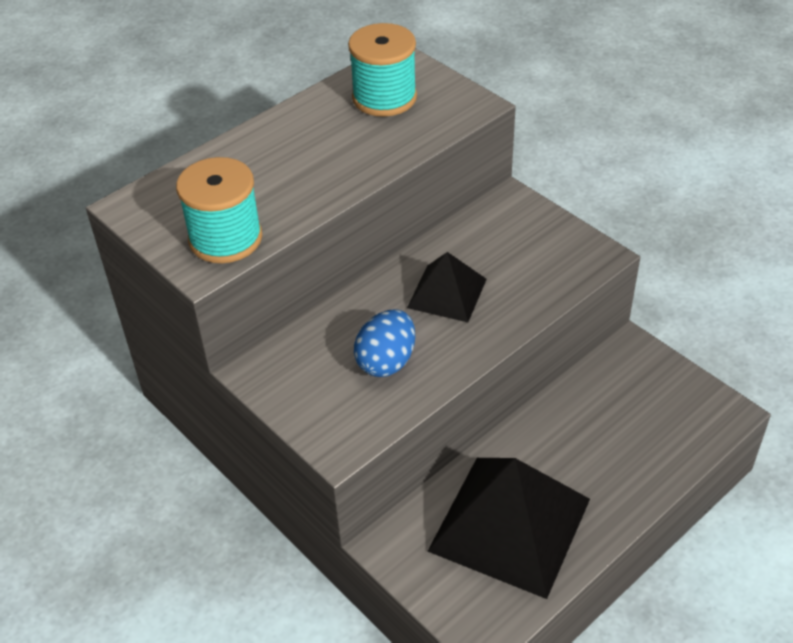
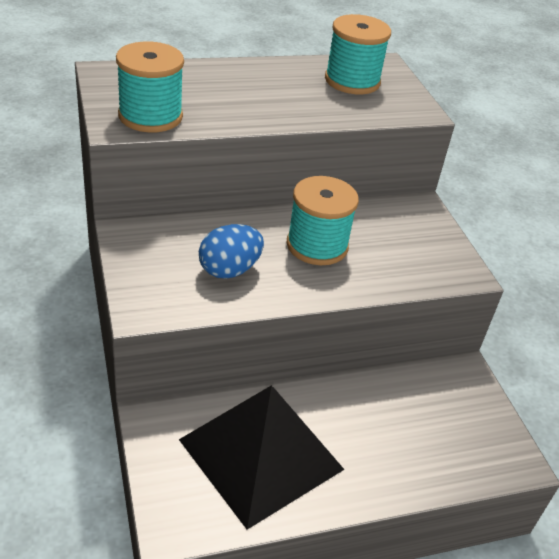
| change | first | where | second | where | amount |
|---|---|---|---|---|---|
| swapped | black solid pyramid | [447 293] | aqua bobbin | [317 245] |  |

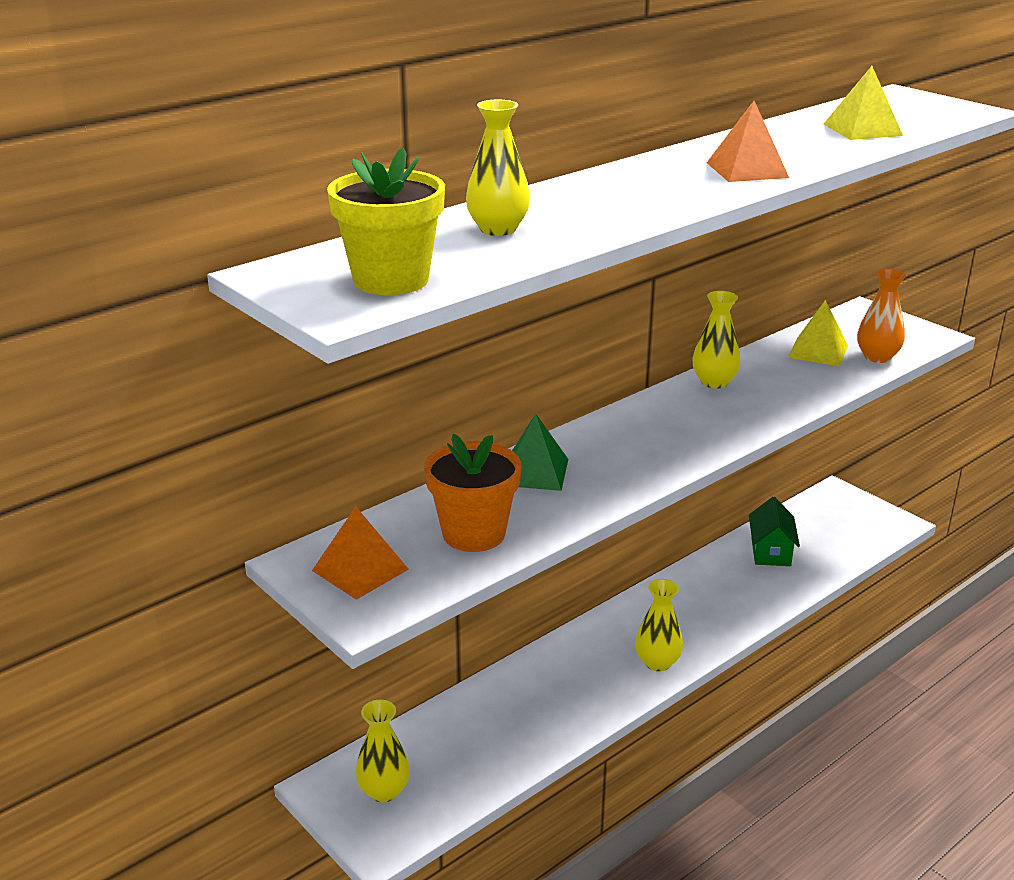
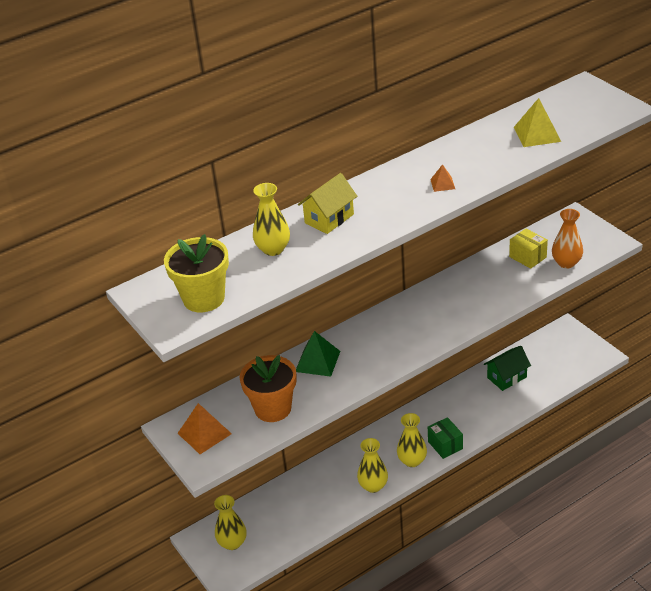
| change | first | where | second | where | amount |
|---|---|---|---|---|---|
| shifted | yellow vase | [714 382] |  | [373 486] |  |
| scaled | orange solid pyramid | [747 170] |  | [442 184] | x0.54 |
| rotated | green cottage | [770 552] |  | [507 377] | 45 degrees clockwise |
| swapped | yellow solid pyramid | [818 351] | yellow box | [527 257] |  |
| new |  |  | yellow cottage | [329 219] |  |
| new |  |  | green box | [445 445] |  |

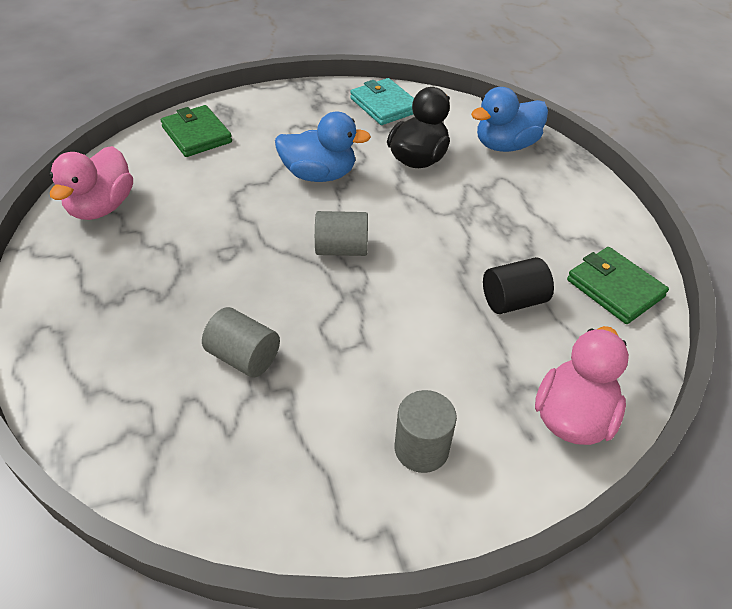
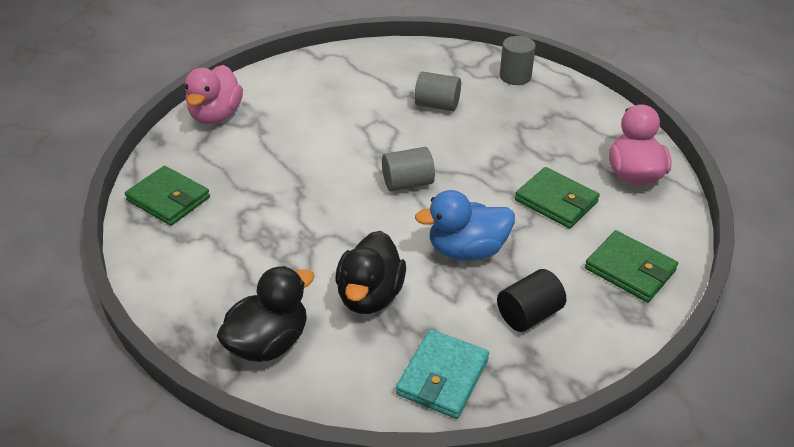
| change | first | where | second | where | amount |
|---|---|---|---|---|---|
| rotated | aqua wallet | [384 105] |  | [442 377] | 75 degrees clockwise |
| shifted | ash-grey solid cylinder | [421 448] |  | [515 76] |  |
| repainted | royal blue toy duck | [505 145] | black toy duck | [269 342] |  |
| shifted | black solid cylinder | [513 301] |  | [528 314] |  |
| new |  |  | green wallet | [556 201] |  |

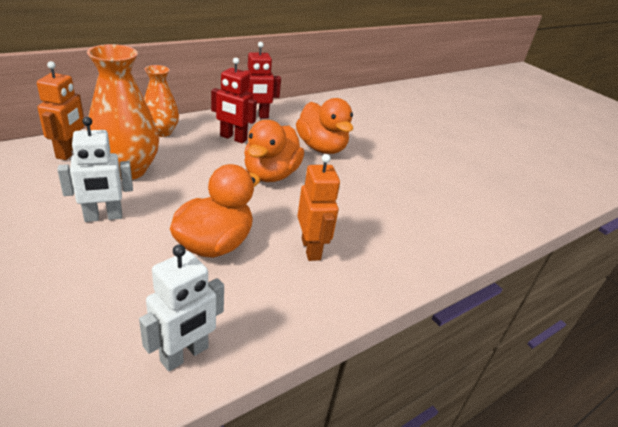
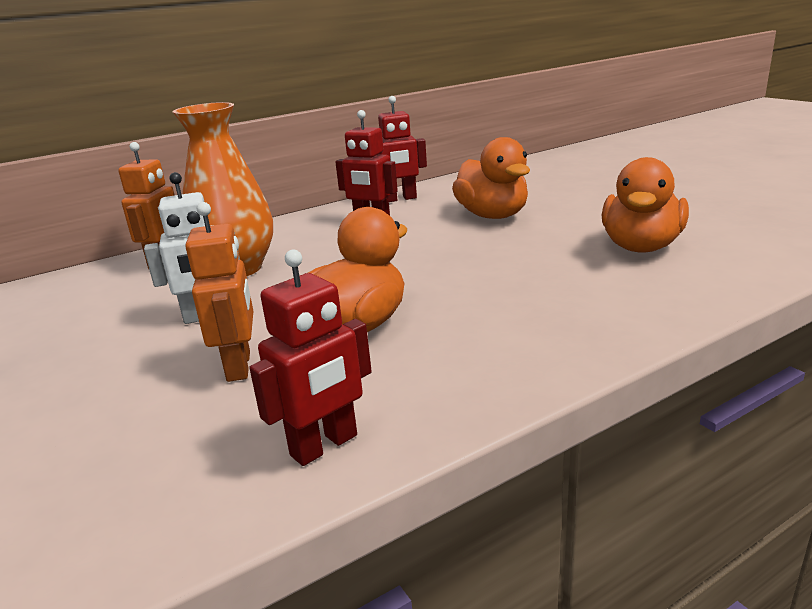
| change | first | where | second | where | amount |
|---|---|---|---|---|---|
| repainted | pure white toy robot | [185 354] | scarlet toy robot | [324 446] |  |
| gone | orange vase | [161 132] |  |  |  |
| shifted | orange toy duck | [271 175] |  | [641 247] |  |
| shifted | orange toy robot | [311 249] |  | [239 366] |  |

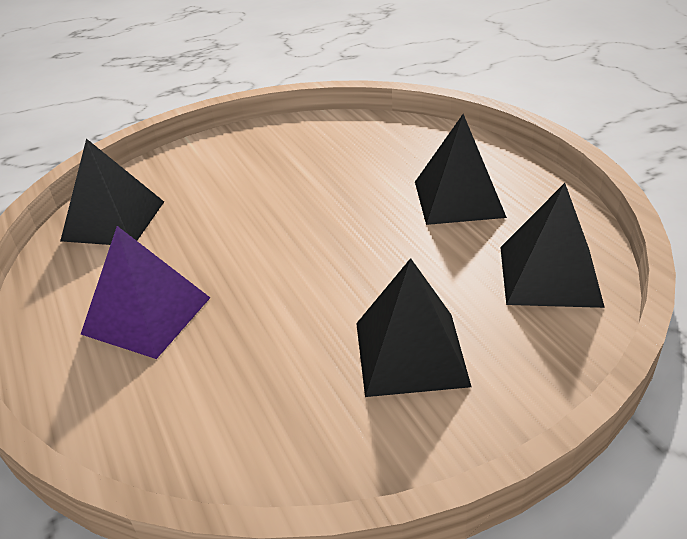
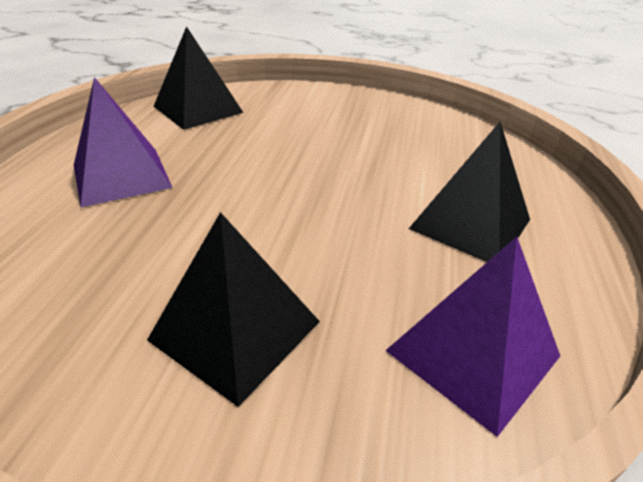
| change | first | where | second | where | amount |
|---|---|---|---|---|---|
| repainted | black solid pyramid | [549 275] | purple solid pyramid | [472 353] |  |

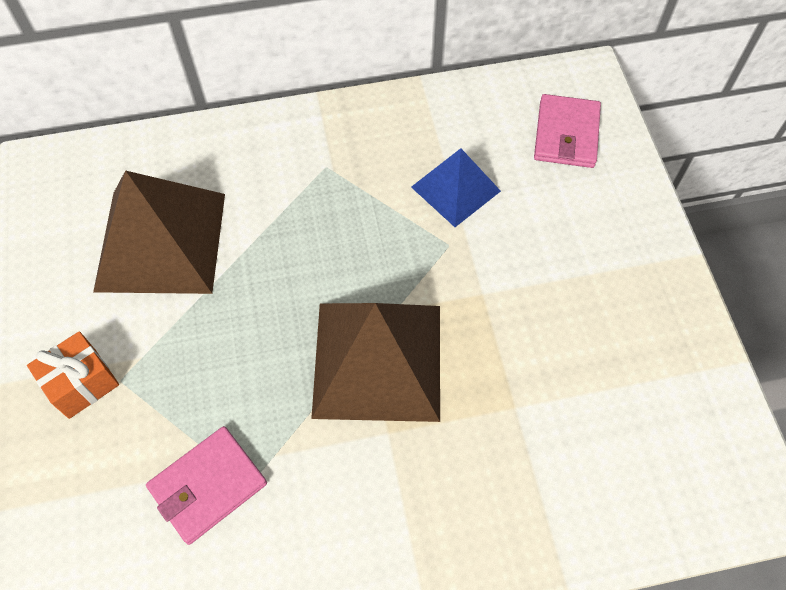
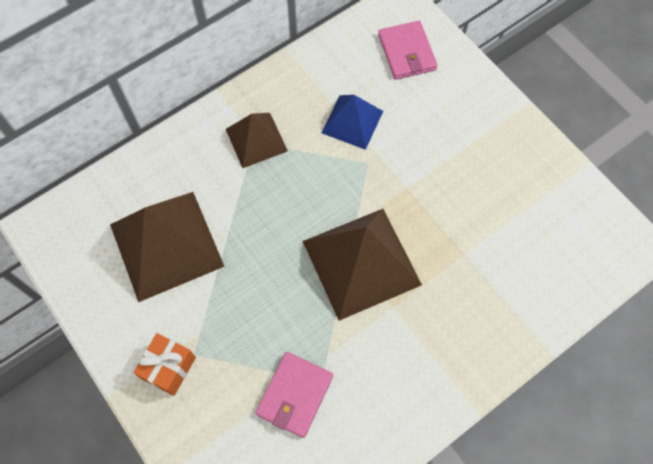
| change | first | where | second | where | amount |
|---|---|---|---|---|---|
| new |  |  | dark brown solid pyramid | [256 140] |  |

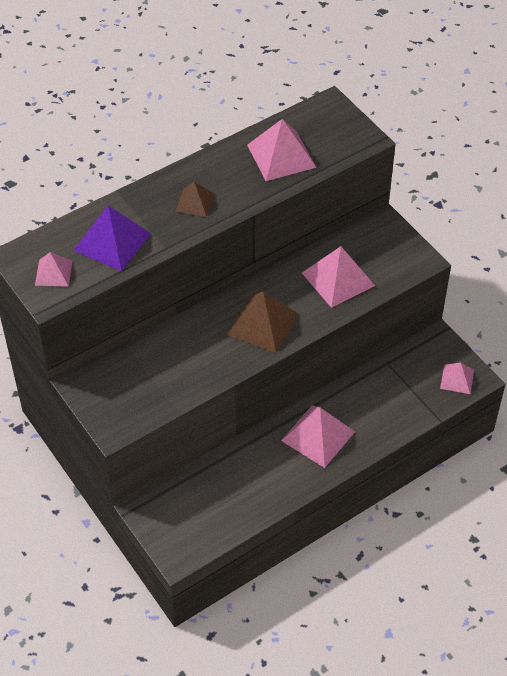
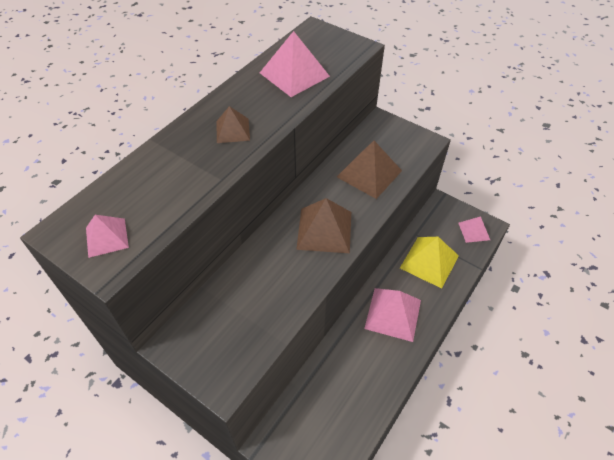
| change | first | where | second | where | amount |
|---|---|---|---|---|---|
| gone | purple solid pyramid | [112 241] |  |  |  |
| repainted | rosy solid pyramid | [338 279] | dark brown solid pyramid | [369 173] |  |
| new |  |  | yellow solid pyramid | [429 261] |  |

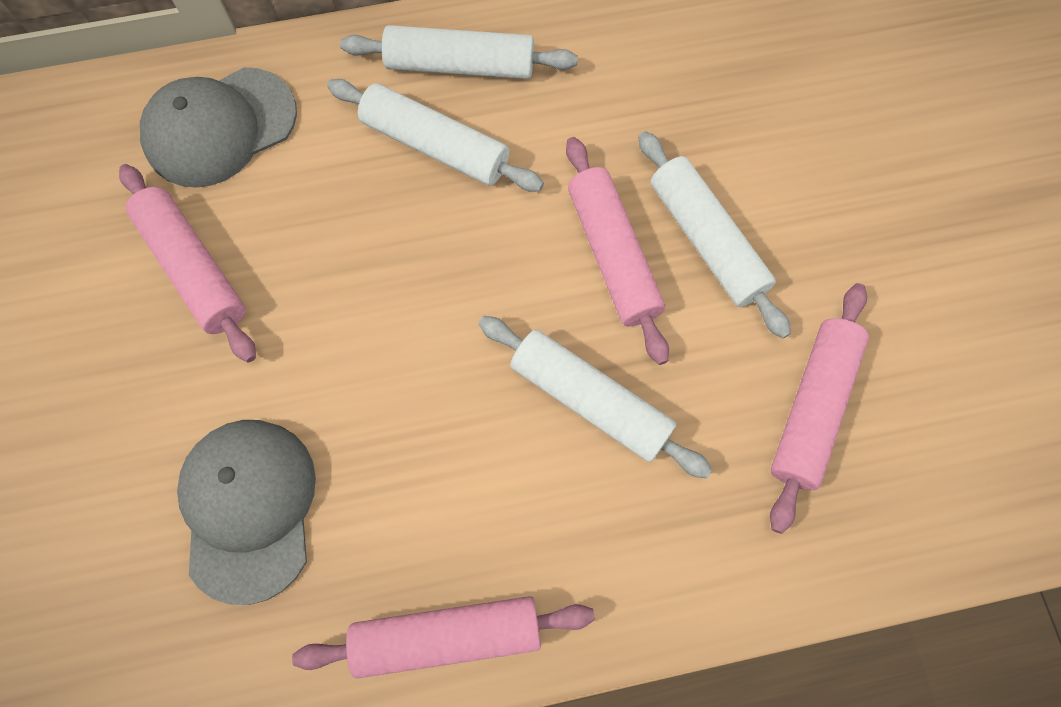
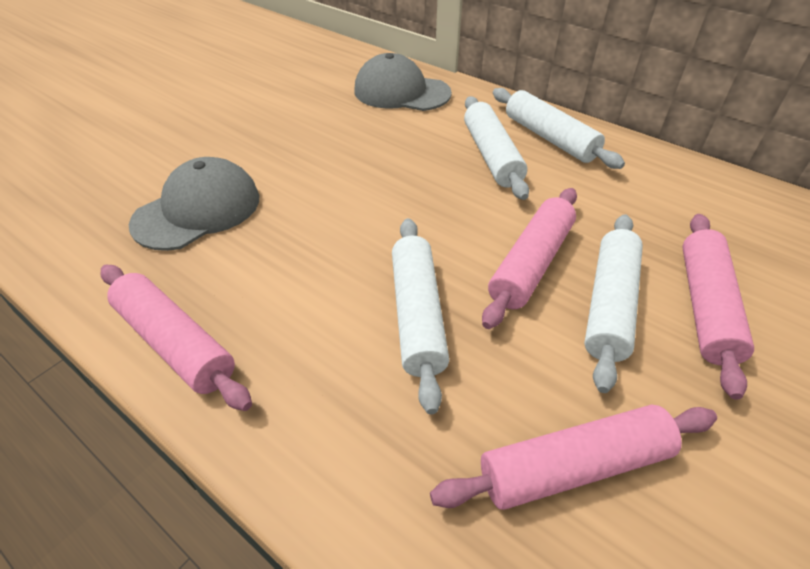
| change | first | where | second | where | amount |
|---|---|---|---|---|---|
| shifted | rosy pastry roller | [193 269] |  | [705 306] |  |

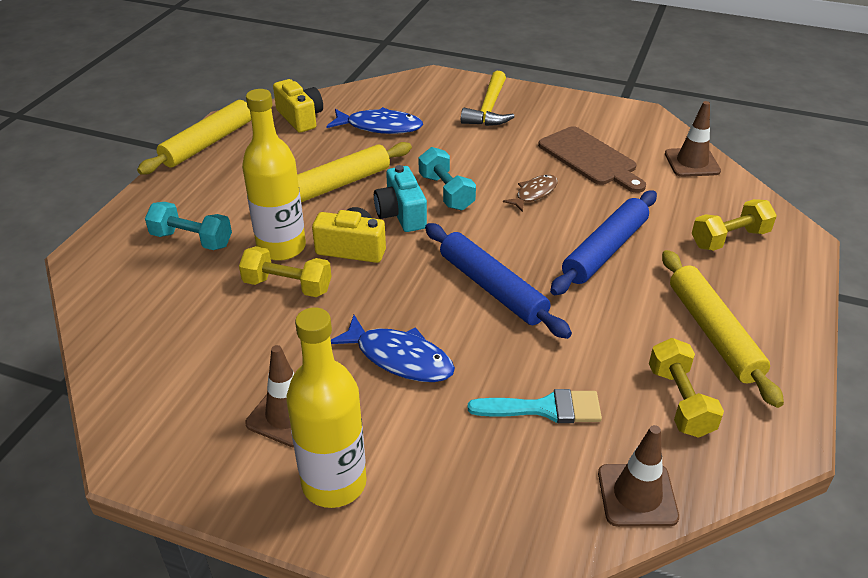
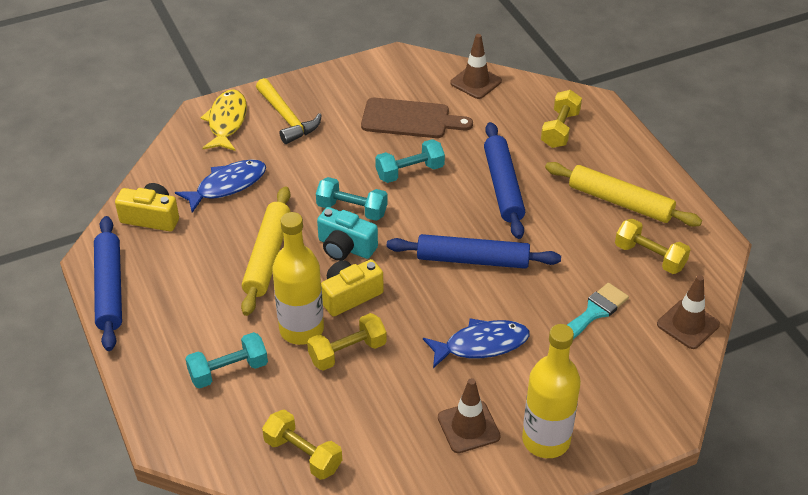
| change | first | where | second | where | amount |
|---|---|---|---|---|---|
| repainted | yellow pastry roller | [208 143] | royal blue pastry roller | [109 289] |  |
| swapped | dark brown toy fish | [534 193] | aqua free weight | [410 172] |  |
| new |  |  | yellow toy fish | [226 121] |  |
| new |  |  | yellow free weight | [303 454] |  |

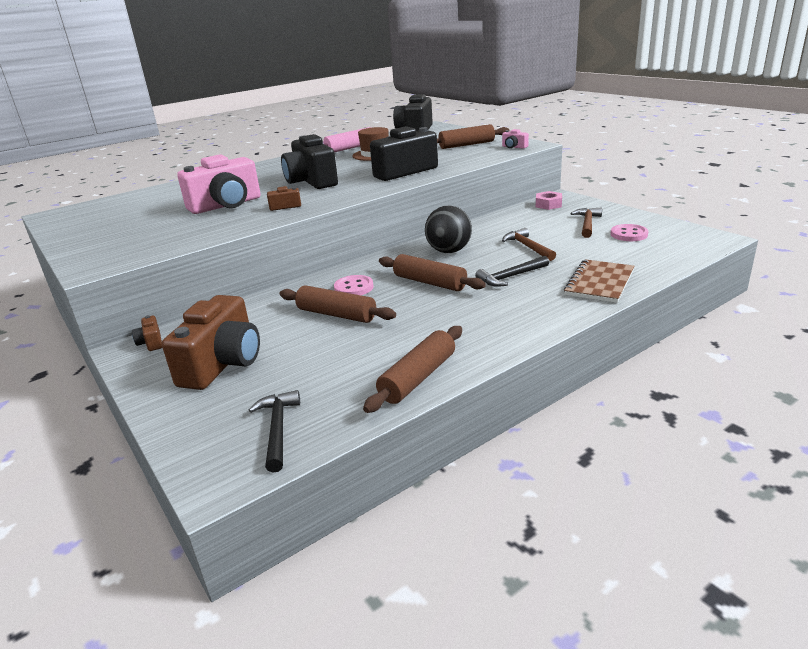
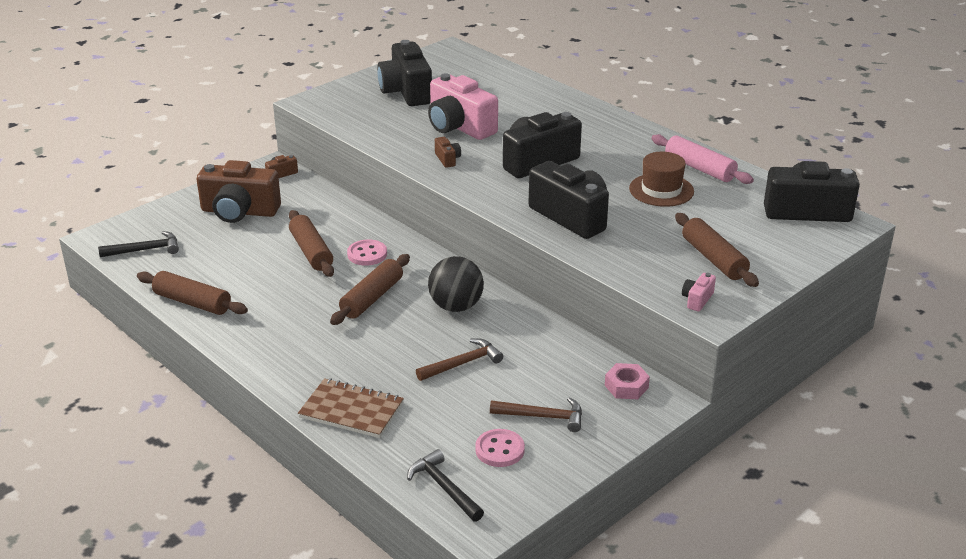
| change | first | where | second | where | amount |
|---|---|---|---|---|---|
| rotated | dark brown pastry roller | [336 314] |  | [311 252] | 45 degrees counterclockwise |
| shifted | black carpenter's hammer | [510 277] |  | [444 487] |  |
| new |  |  | black photo camera | [406 92] |  |

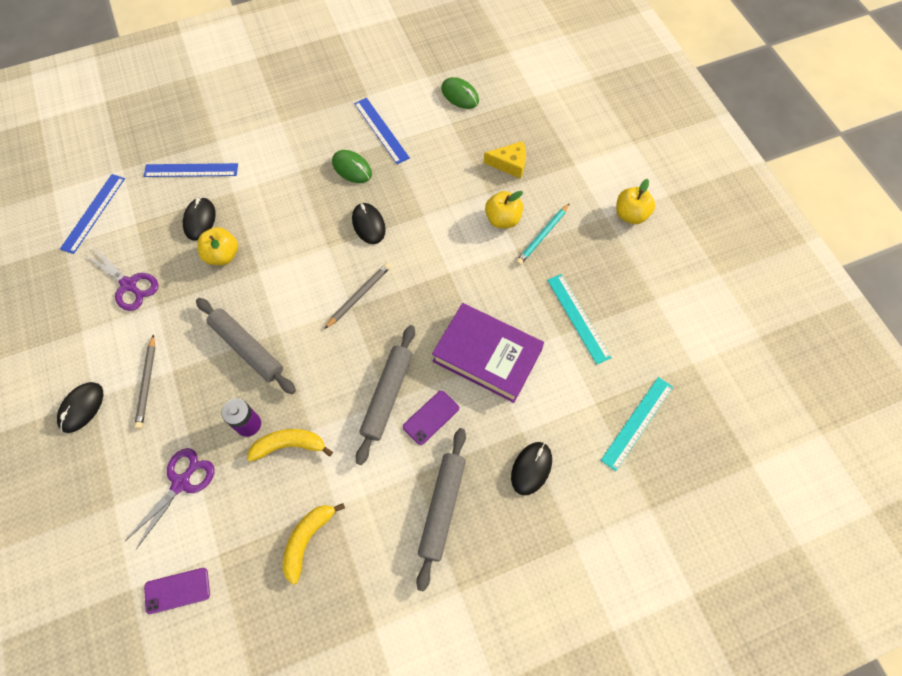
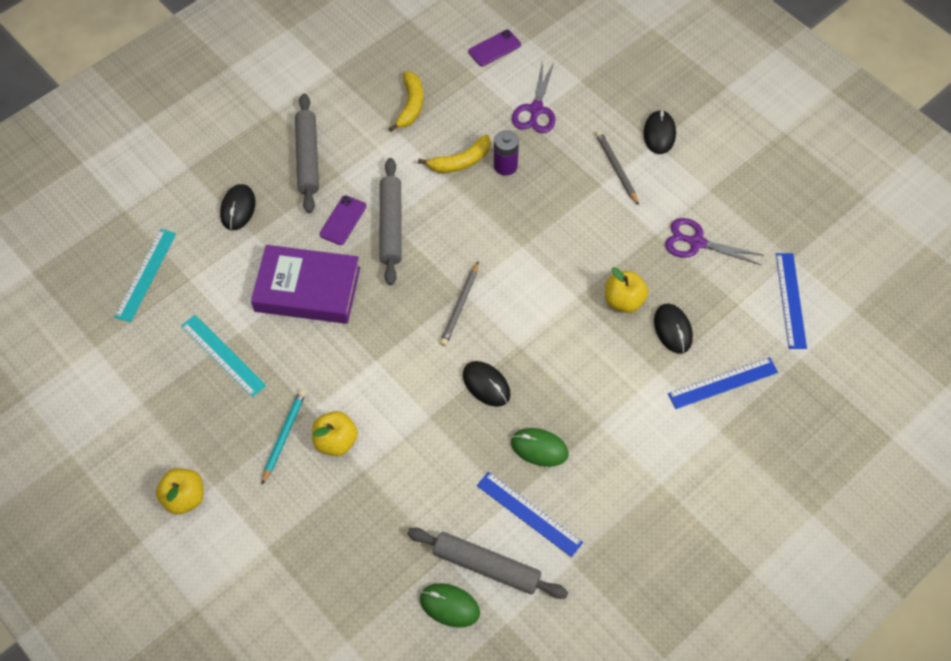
| change | first | where | second | where | amount |
|---|---|---|---|---|---|
| shifted | ash-grey pastry roller | [247 348] |  | [486 566] |  |
| gone | yellow piece of cheese | [509 164] |  |  |  |

